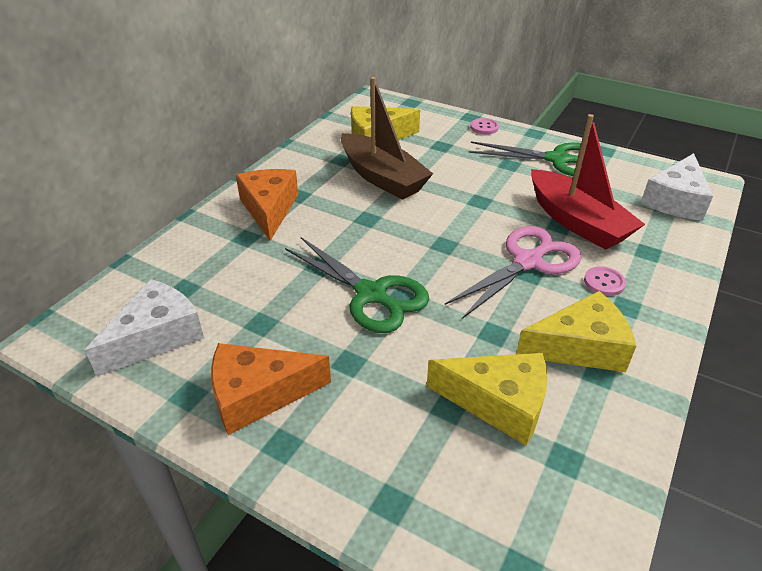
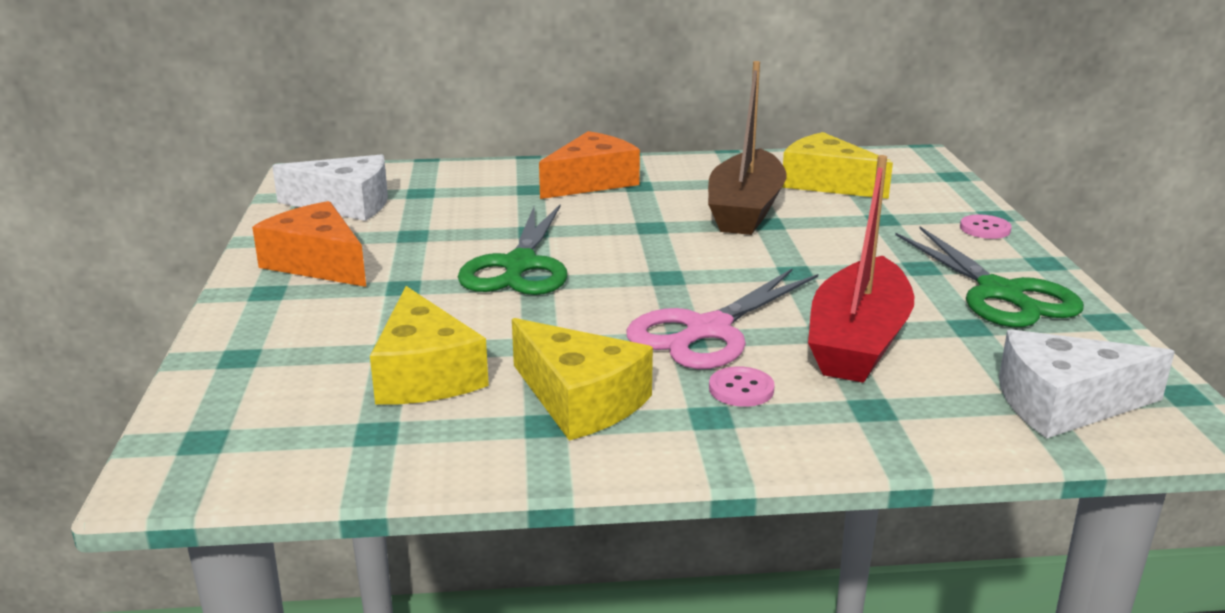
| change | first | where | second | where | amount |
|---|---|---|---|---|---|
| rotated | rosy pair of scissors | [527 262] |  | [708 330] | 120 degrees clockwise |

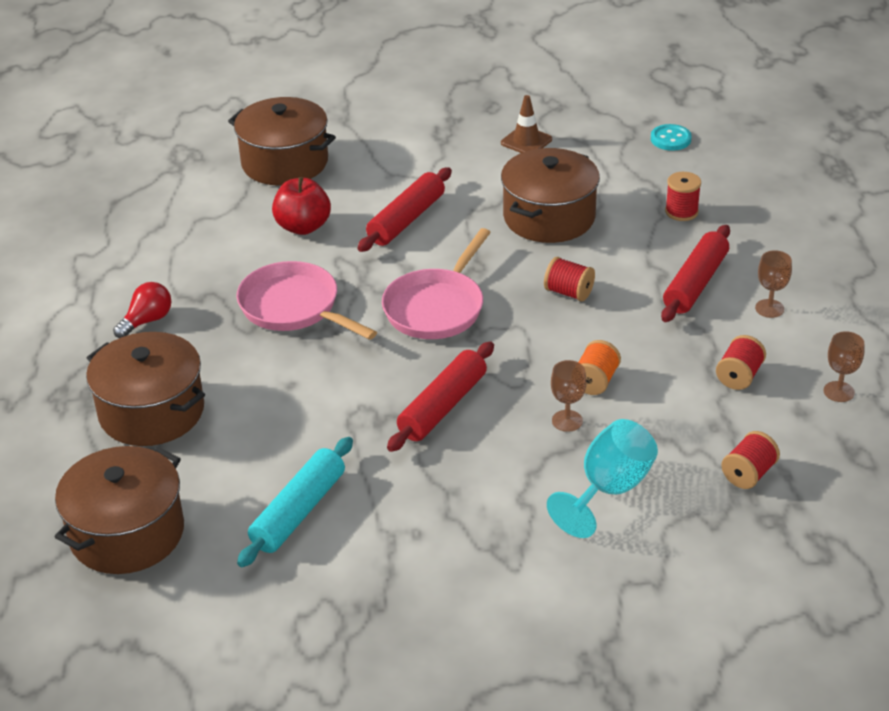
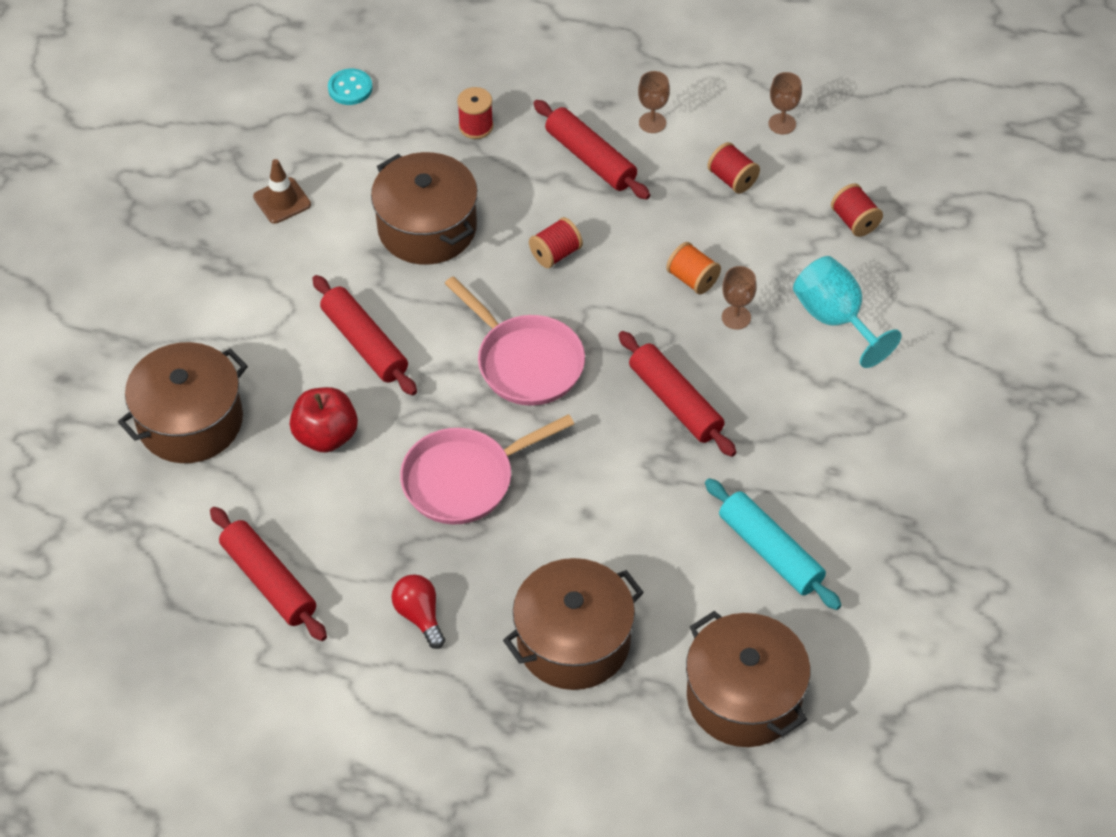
| change | first | where | second | where | amount |
|---|---|---|---|---|---|
| new |  |  | scarlet pastry roller | [269 581] |  |

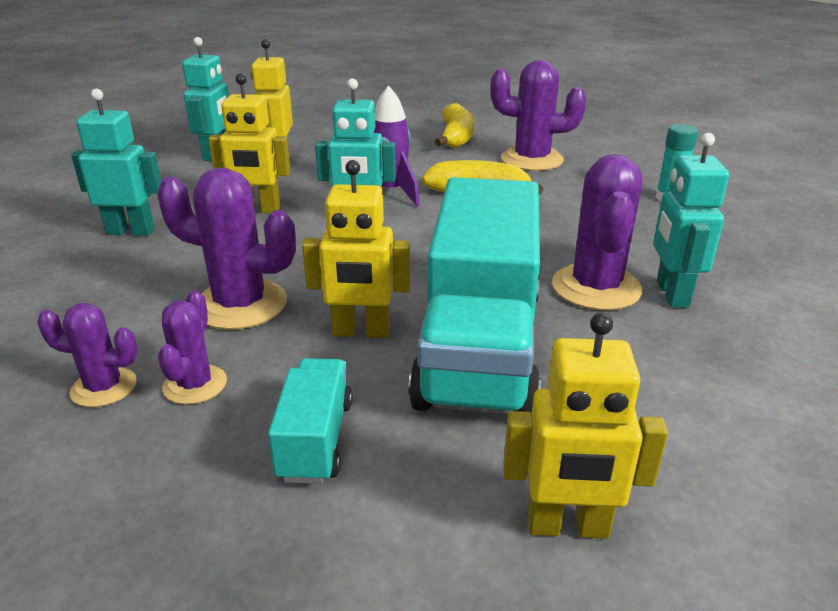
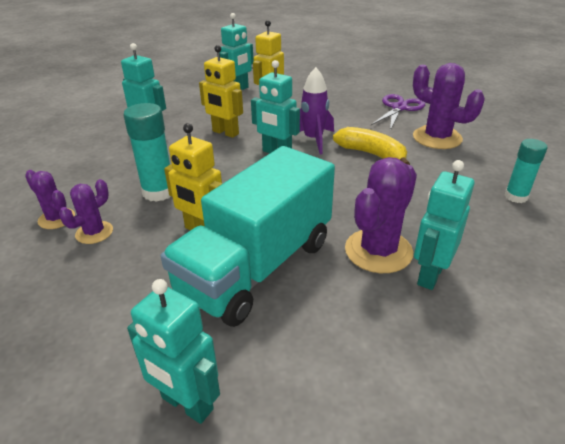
| change | first | where | second | where | amount |
|---|---|---|---|---|---|
| swapped | purple saguaro cactus | [240 305] | aqua stick of glue | [159 192] |  |
| gone | aqua toy truck | [315 440] |  |  |  |
| swapped | yellow banana | [456 137] | purple pair of scissors | [399 108] |  |
| repainted | yellow toy robot | [567 527] | aqua toy robot | [186 404] |  |

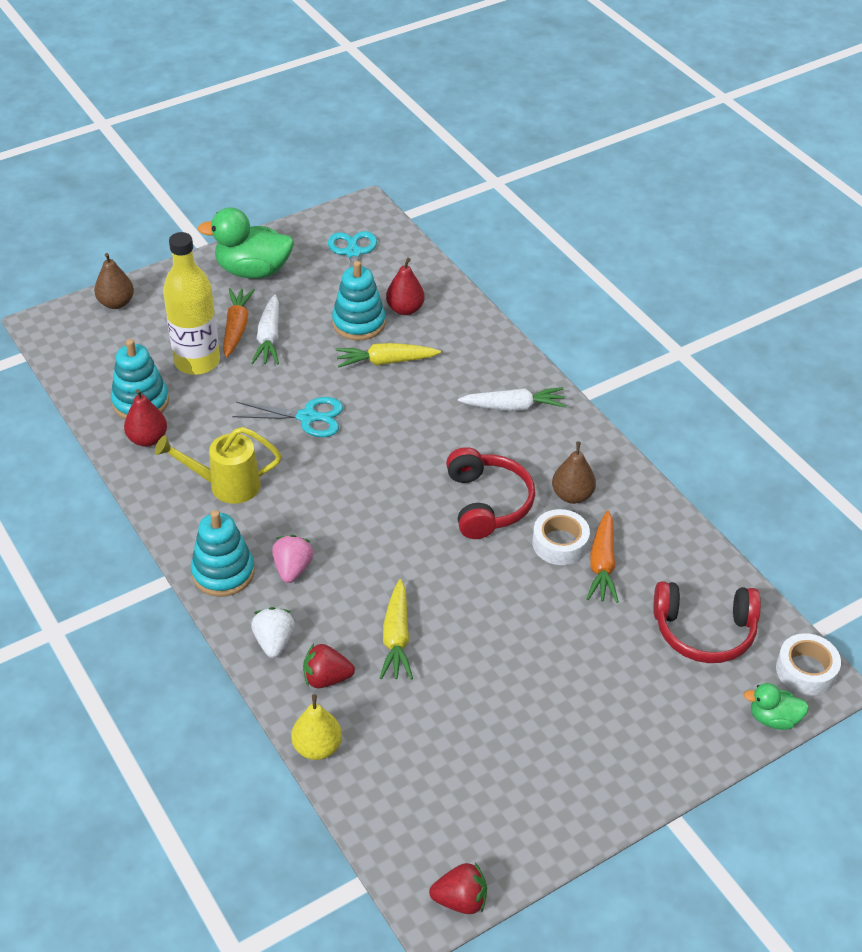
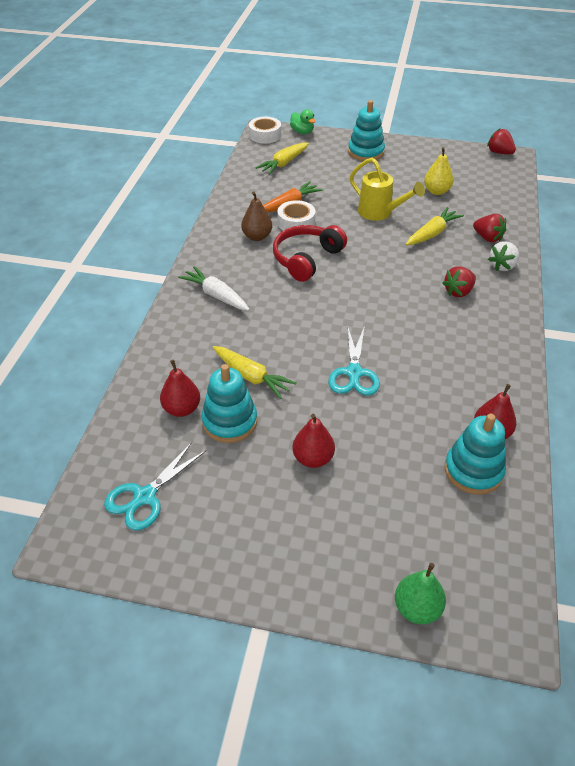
| change | first | where | second | where | amount |
|---|---|---|---|---|---|
| repainted | dark brown pear | [116 303] | green pear | [417 608] |  |
| shifted | yellow sprinkling can | [226 485] |  | [379 213] |  |
| gone | yellow flask | [197 361] |  |  |  |
| shifted | aqua stacking toy | [223 572] |  | [366 152] |  |
| gone | green toy duck | [253 271] |  |  |  |
| gone | orange toy carrot | [236 327] |  |  |  |
| rotated | aqua pair of scissors | [307 417] |  | [354 373] | 135 degrees counterclockwise |
| swapped | pure white toy carrot | [269 338] | scarlet pear | [313 458] |  |
| repainted | rosy berry | [292 569] | scarlet berry | [458 291] |  |
| shifted | yellow pear | [317 747] |  | [436 191] |  |
| swapped | scarlet headphones | [704 631] | yellow toy carrot | [283 163] |  |

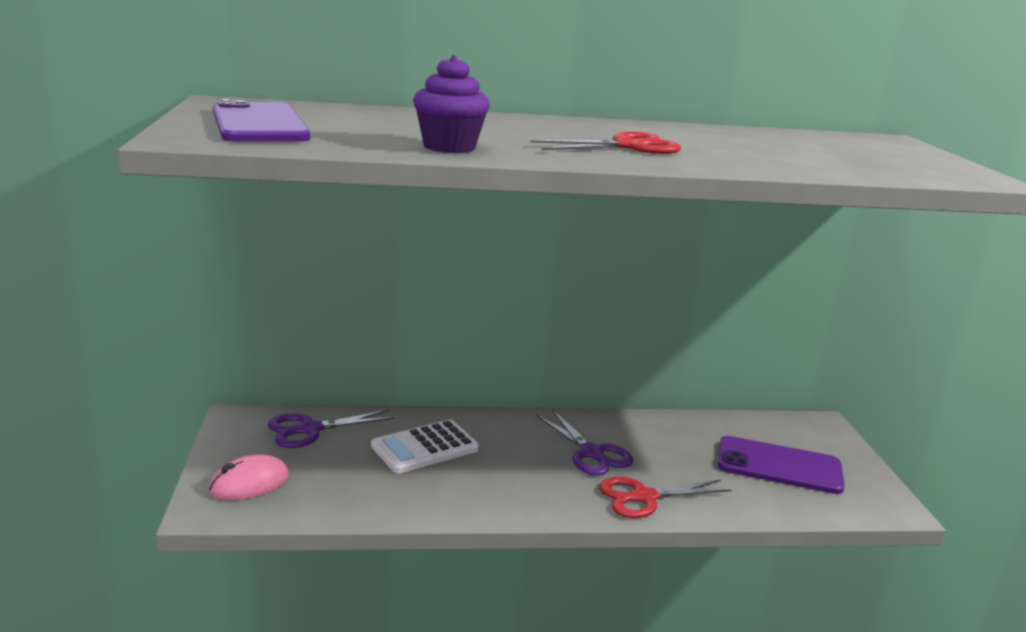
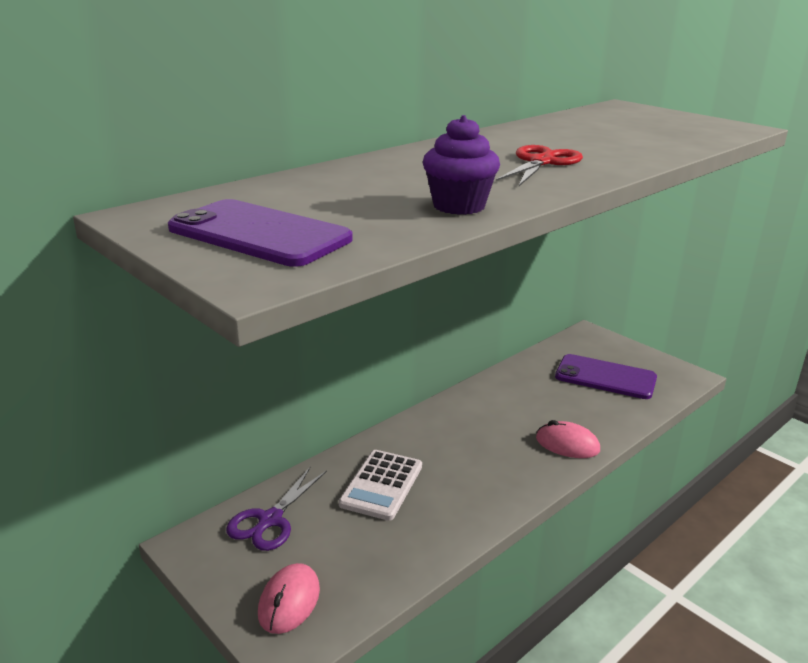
| change | first | where | second | where | amount |
|---|---|---|---|---|---|
| gone | purple pair of scissors | [591 453] |  |  |  |
| swapped | scarlet pair of scissors | [643 497] | rosy computer mouse | [567 444] |  |
| rotated | purple phone | [779 466] |  | [605 377] | 45 degrees clockwise |

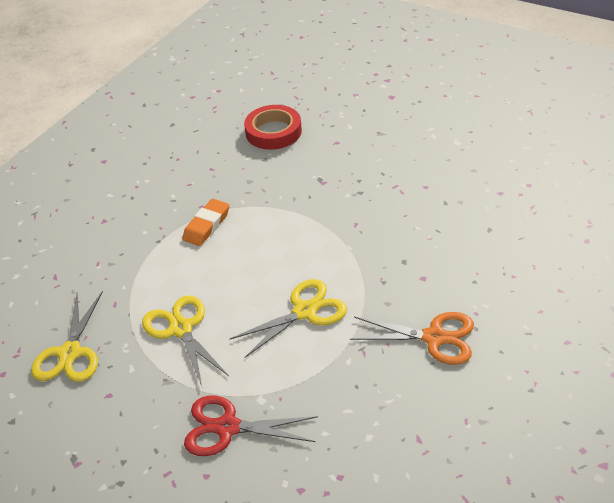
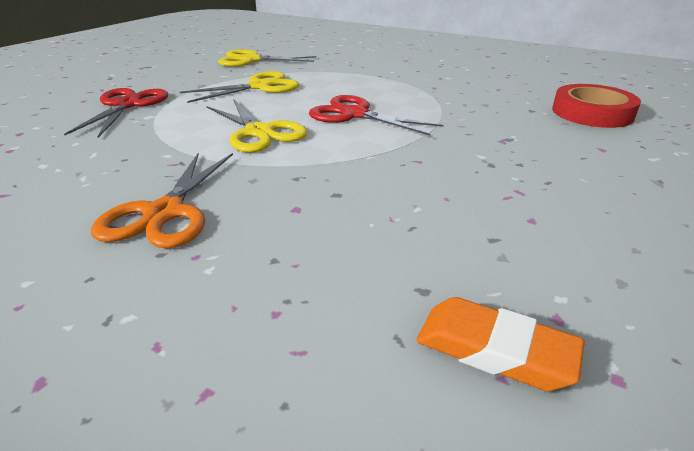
| change | first | where | second | where | amount |
|---|---|---|---|---|---|
| shifted | orange eraser | [206 226] |  | [494 350] |  |
| new |  |  | scarlet pair of scissors | [355 115] |  |

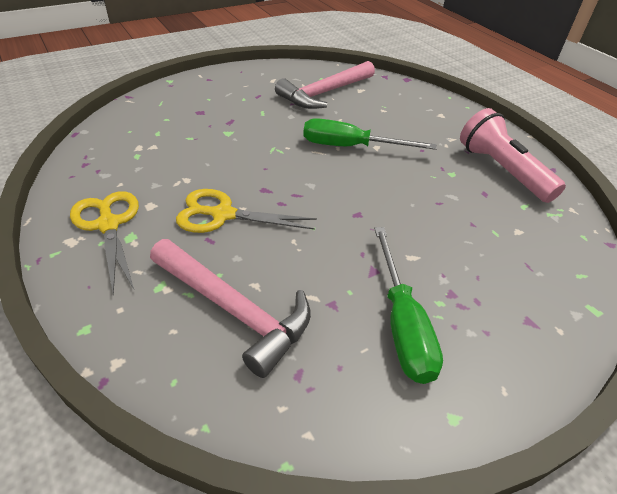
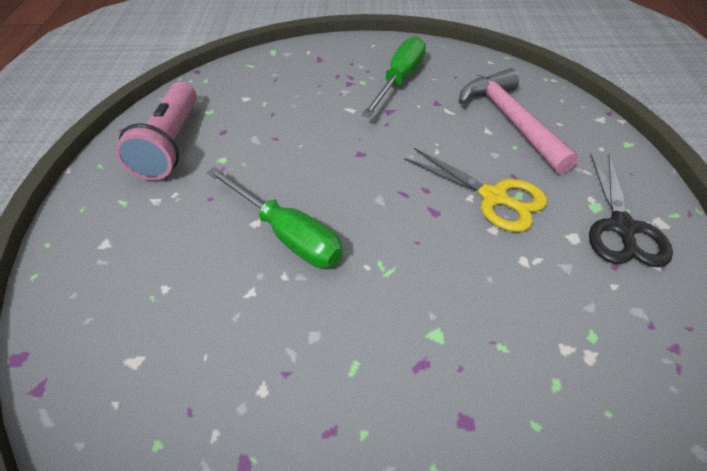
| change | first | where | second | where | amount |
|---|---|---|---|---|---|
| repainted | yellow pair of scissors | [108 224] | black pair of scissors | [622 228] |  |
| gone | rosy carpenter's hammer | [324 93] |  |  |  |

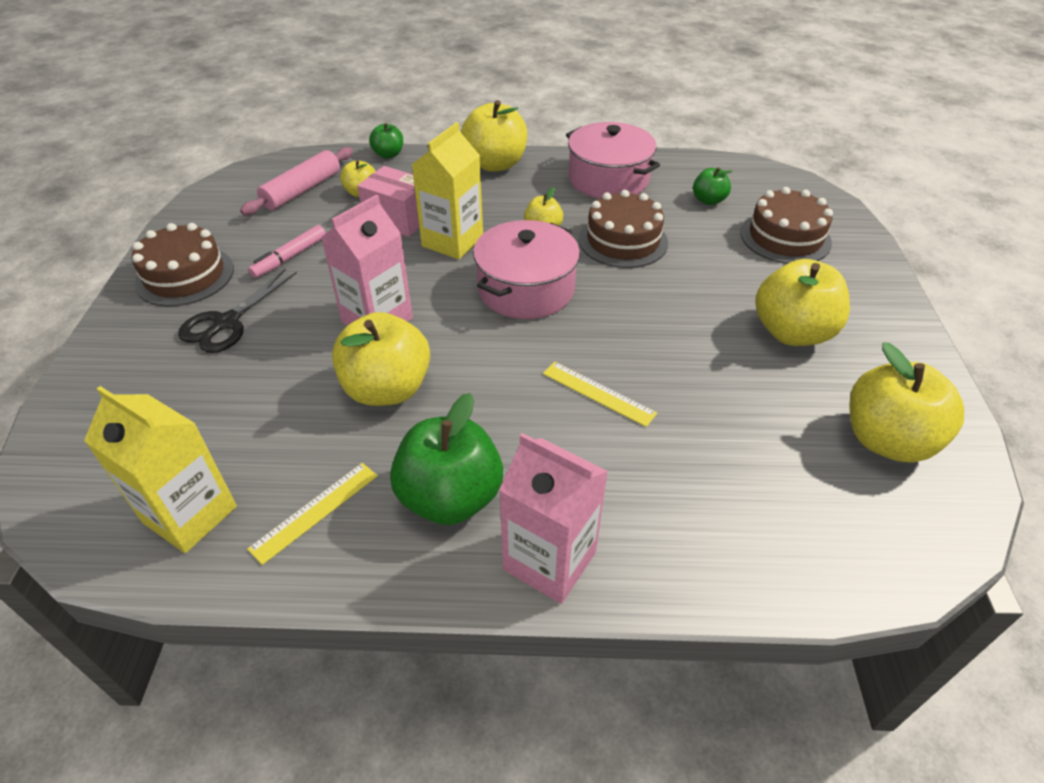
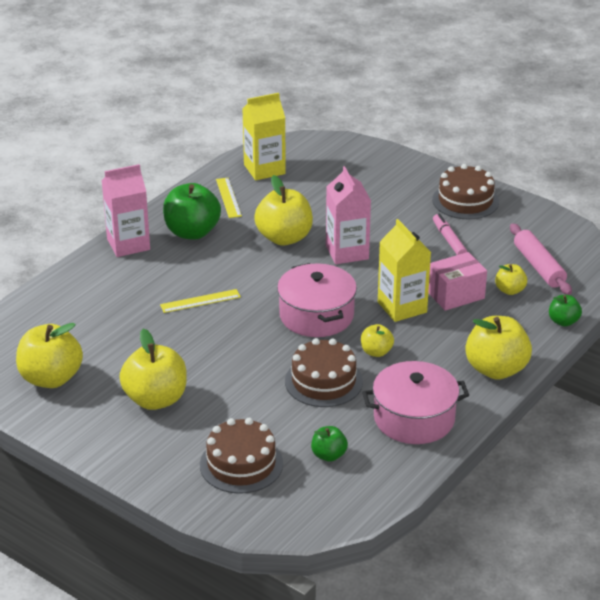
| change | first | where | second | where | amount |
|---|---|---|---|---|---|
| gone | black pair of scissors | [227 323] |  |  |  |

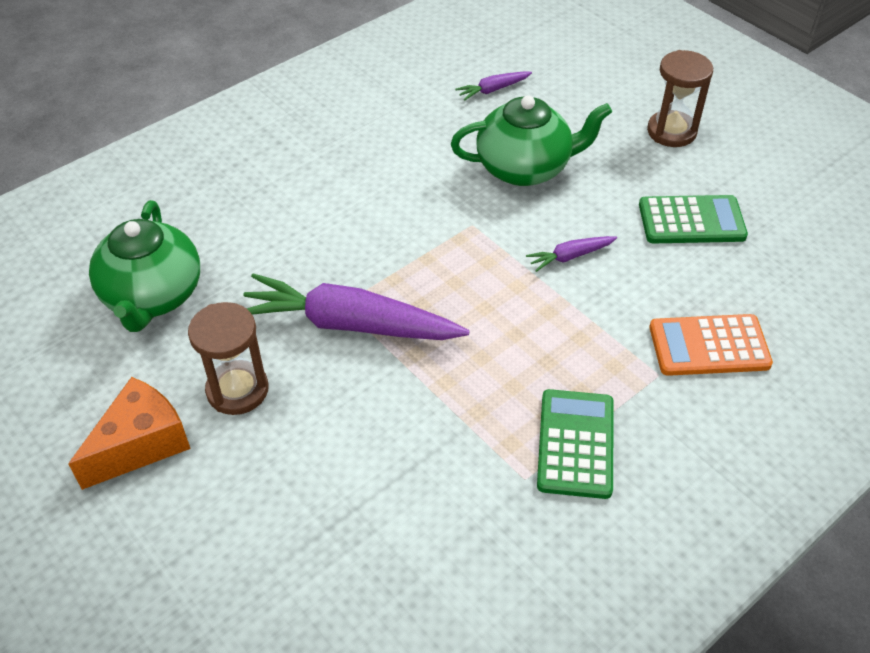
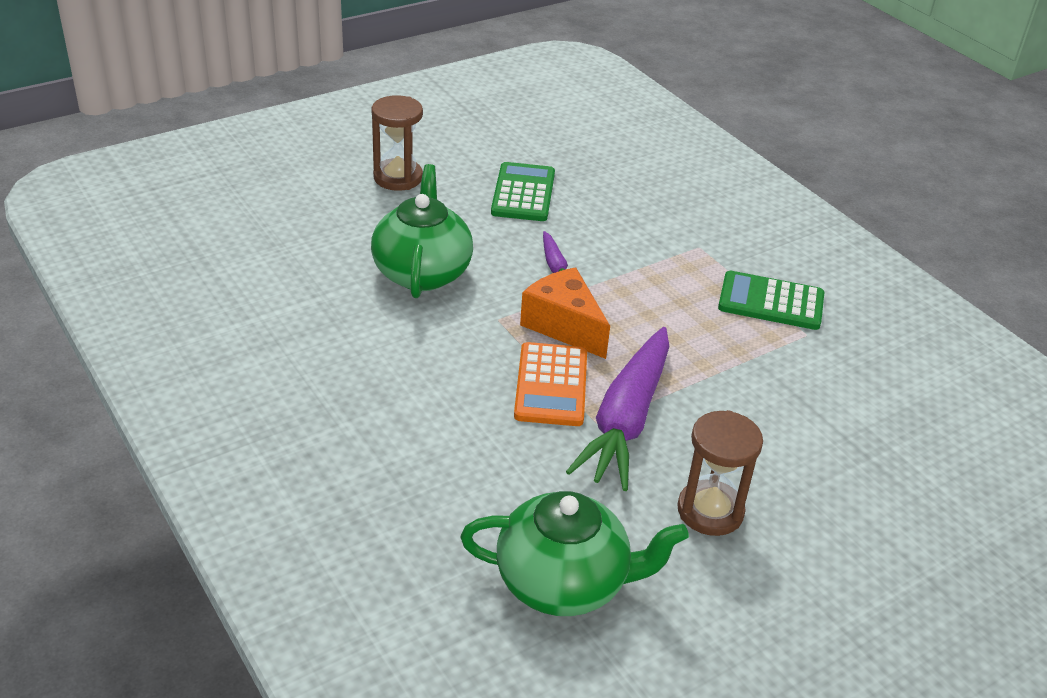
| change | first | where | second | where | amount |
|---|---|---|---|---|---|
| shifted | orange piece of cheese | [141 444] |  | [564 326] |  |
| gone | purple toy carrot | [493 90] |  |  |  |
| shifted | orange pocket calculator | [709 346] |  | [551 385] |  |

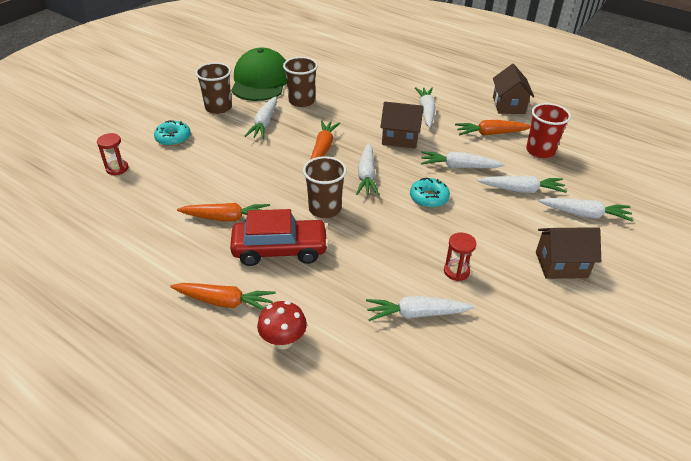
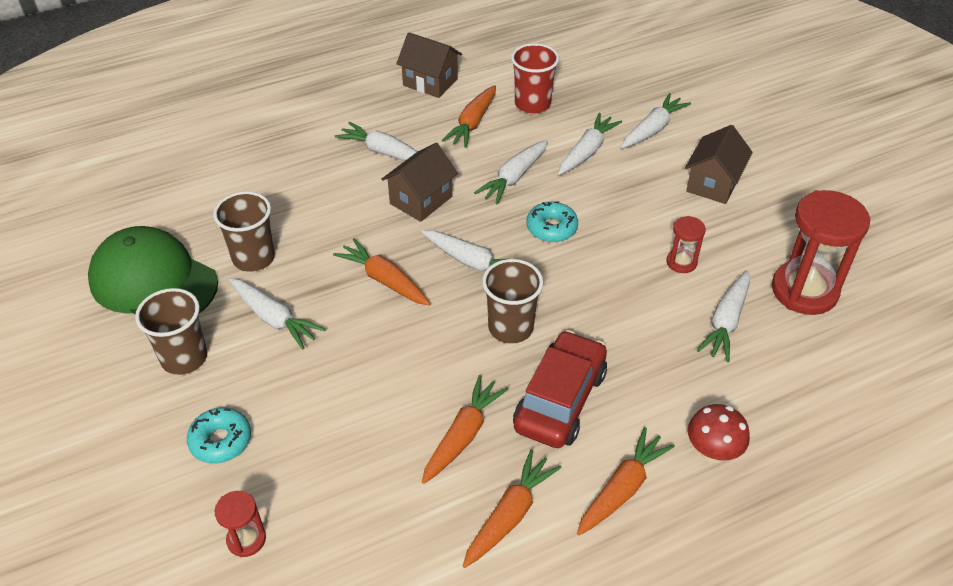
| change | first | where | second | where | amount |
|---|---|---|---|---|---|
| new |  |  | orange toy carrot | [509 515] |  |
| new |  |  | scarlet sand timer | [804 291] |  |

